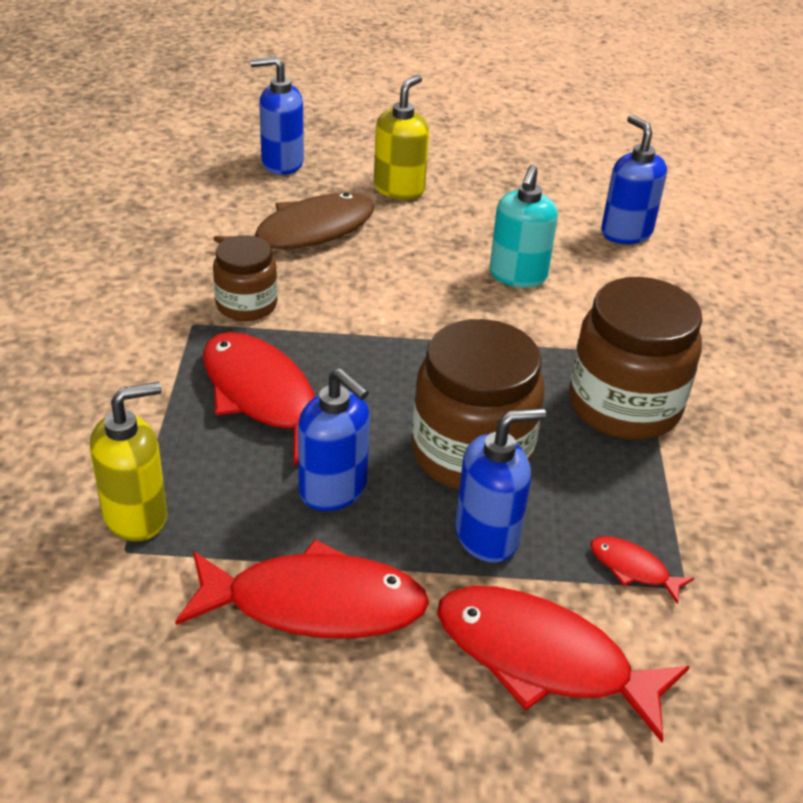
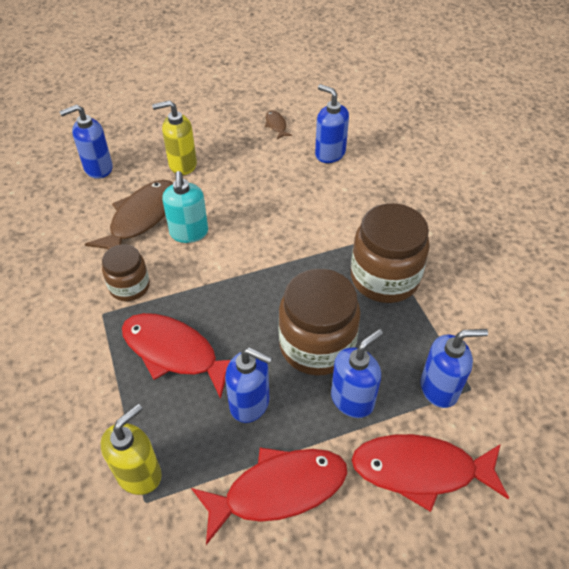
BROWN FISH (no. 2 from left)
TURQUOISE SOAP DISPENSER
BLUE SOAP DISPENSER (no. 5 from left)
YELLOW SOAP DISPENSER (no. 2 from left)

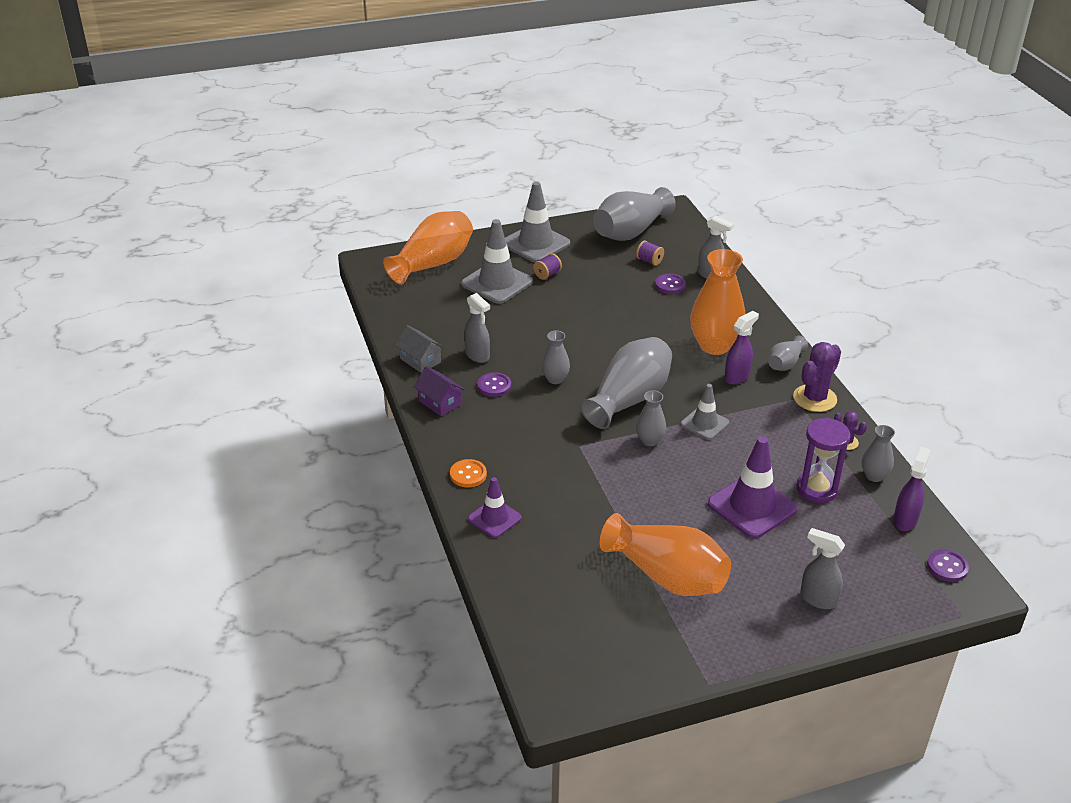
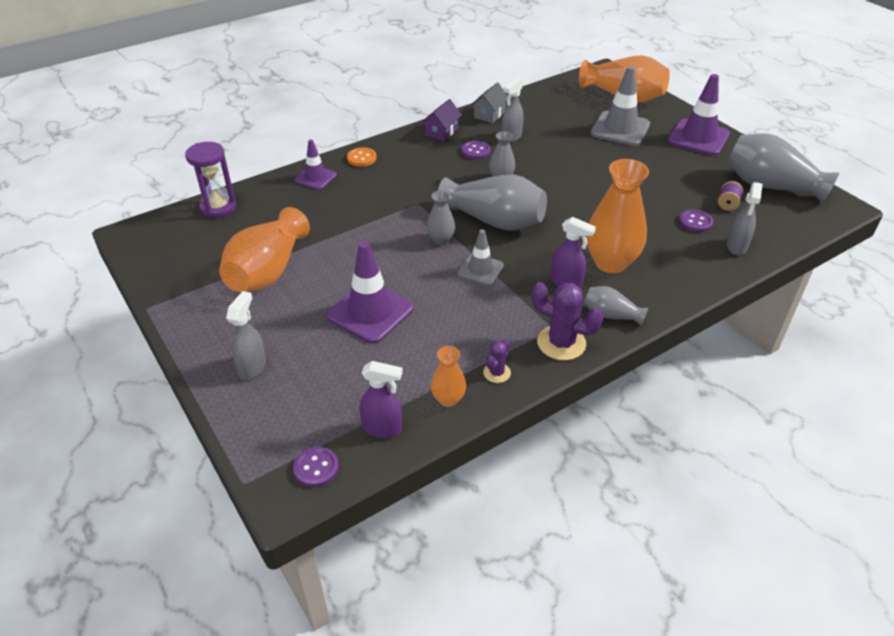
PURPLE SPOOL (no. 1 from left in the first image)
PURPLE HOURGLASS
PURPLE TRAFFIC CONE (no. 3 from left)
ORANGE VASE (no. 2 from left)

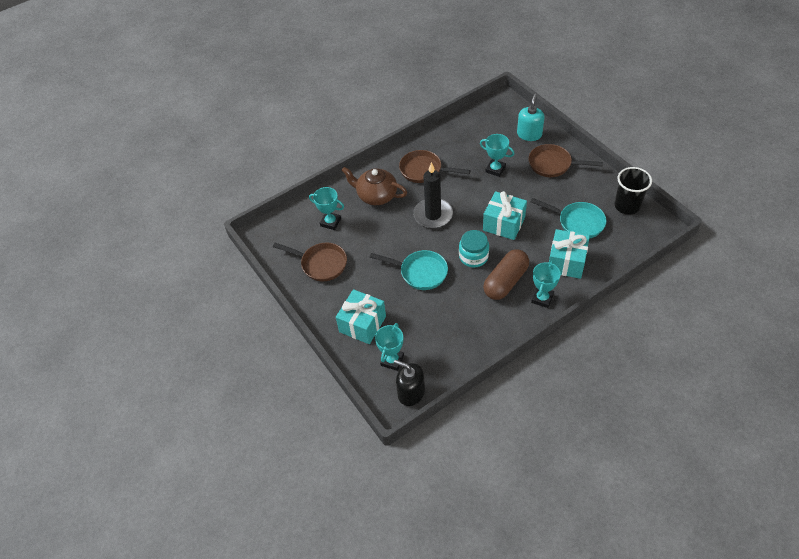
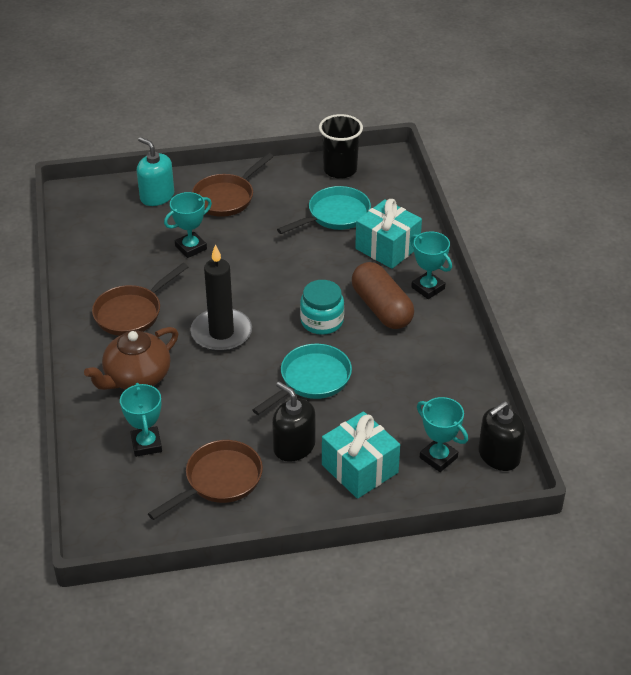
TURQUOISE GIFT (no. 2 from left in the first image)
BLACK SOAP DISPENSER (no. 1 from left)
TURQUOISE TROPHY (no. 1 from left)

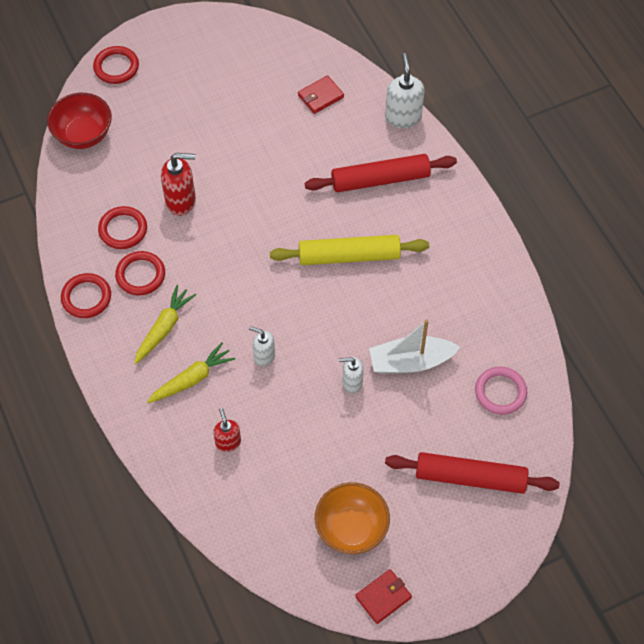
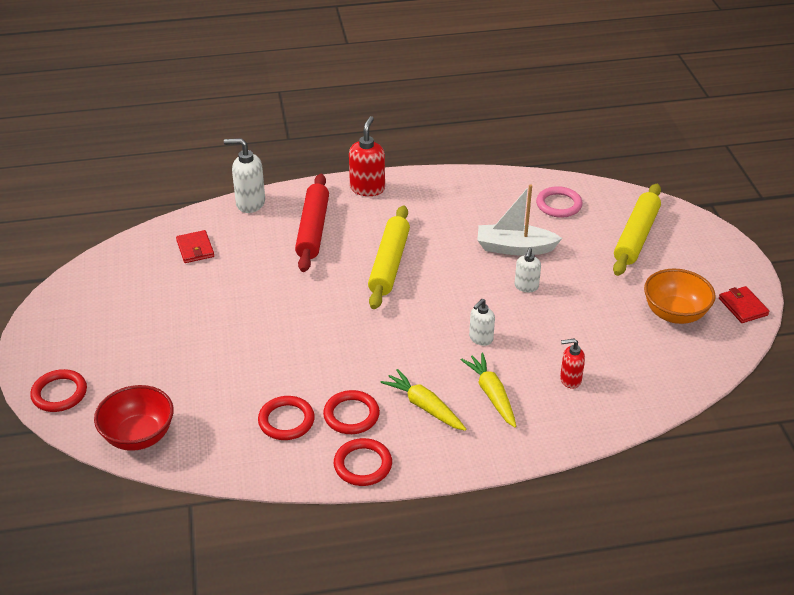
RED SOAP DISPENSER (no. 1 from left)
YELLOW ROLLING PIN (no. 2 from left)
WHITE BOAT

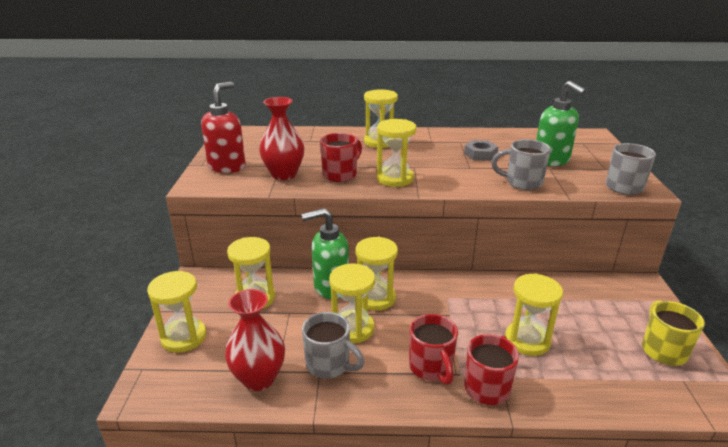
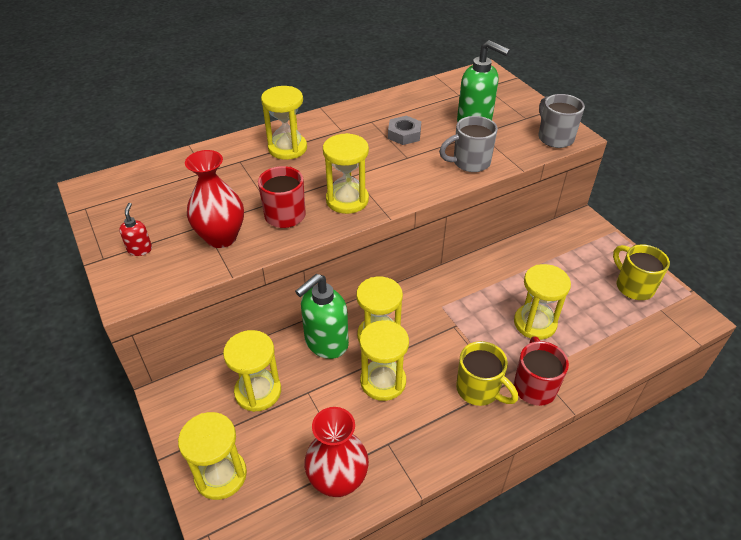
GREY MUG (no. 1 from left in the first image)
YELLOW MUG (no. 1 from left)
RED SOAP DISPENSER

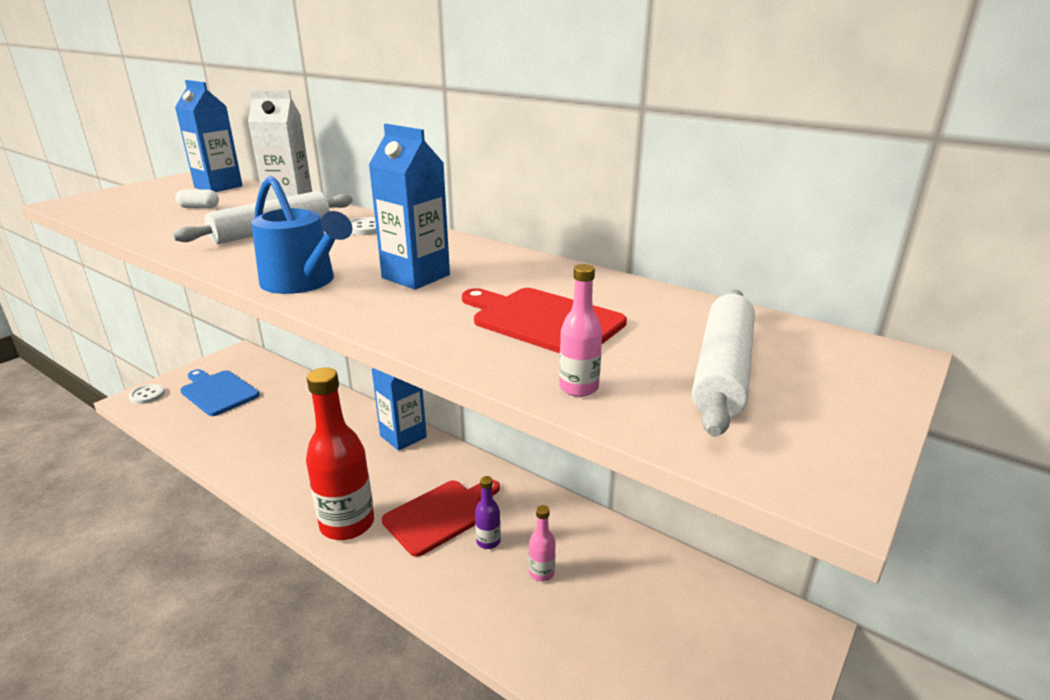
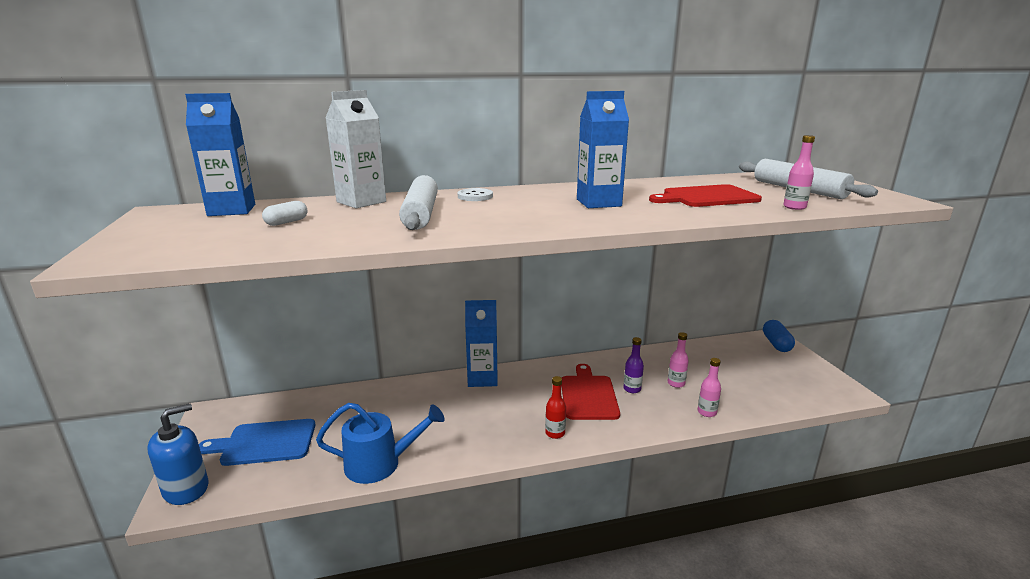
PINK BOTTLE (no. 2 from left)
BLUE CAPSULE
BLUE WATERING CAN
BLUE SOAP DISPENSER
RED BOTTLE

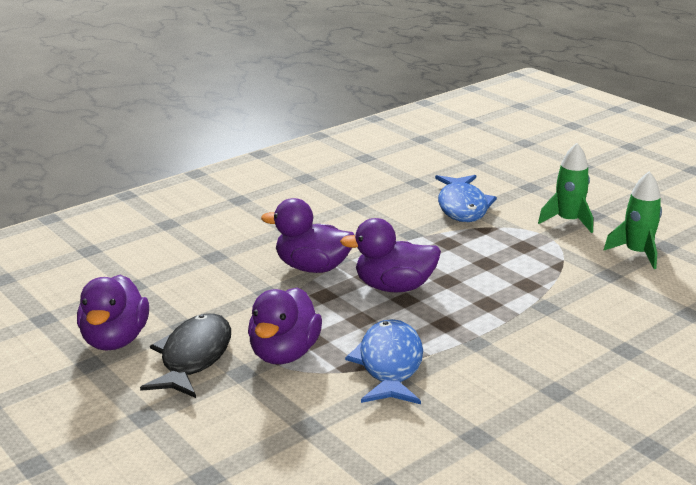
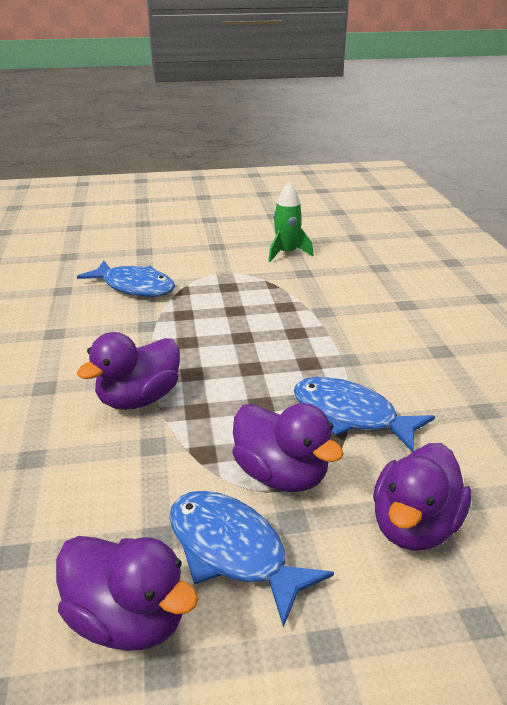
GREEN ROCKET (no. 1 from left in the first image)
PURPLE DUCK (no. 4 from left)
BLUE FISH (no. 2 from left)

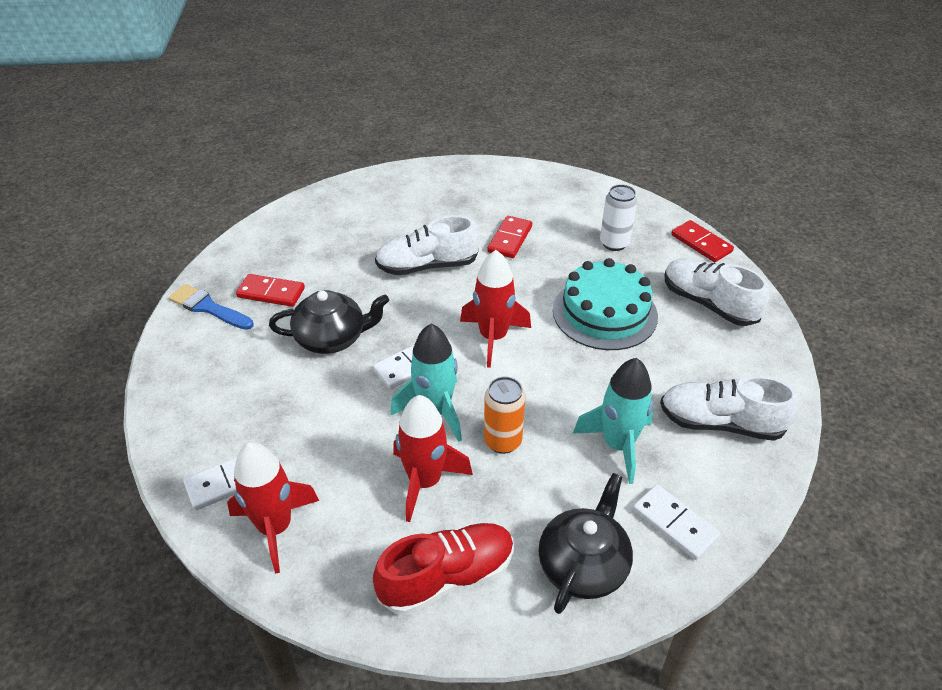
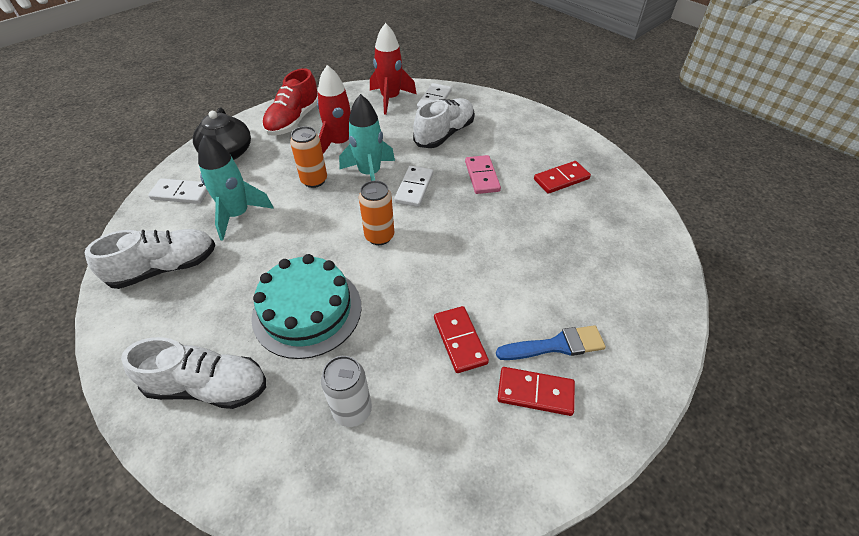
BLUE BRUSH
WHITE SHOE (no. 3 from left)
RED DOMINO (no. 2 from left)
PINK DOMINO
ORANGE CAN (no. 2 from left)

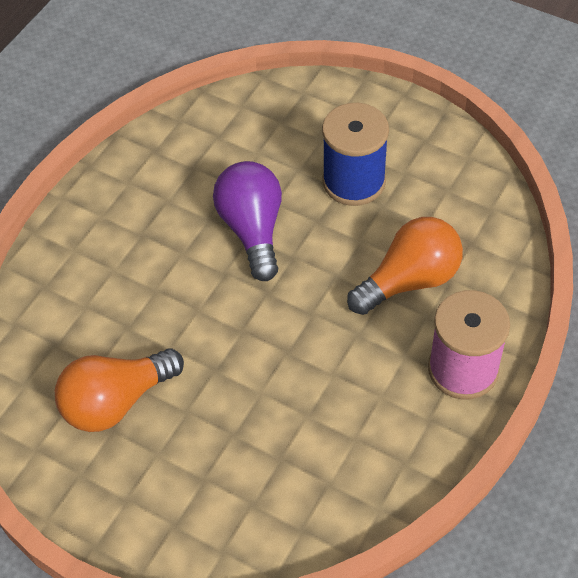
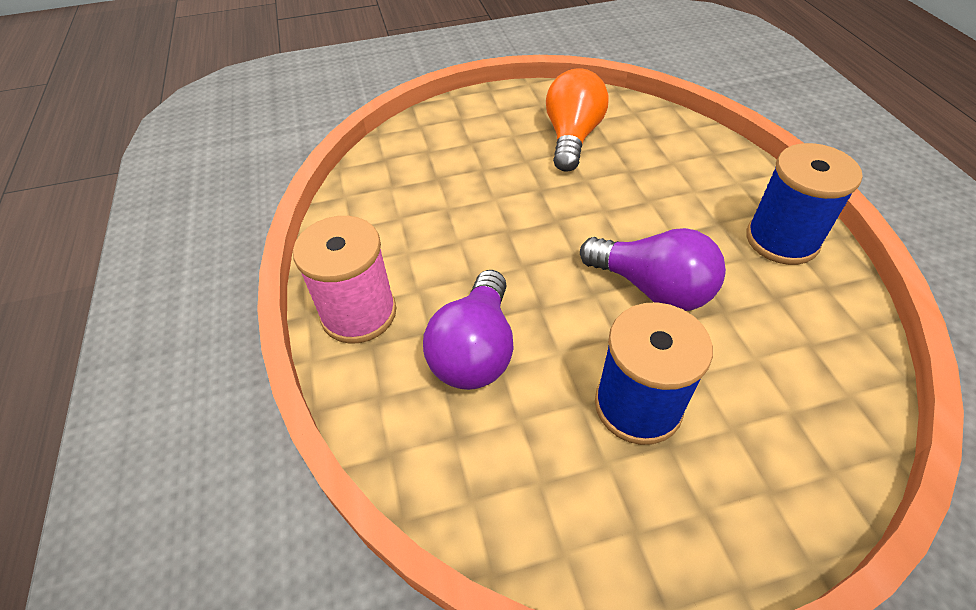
BLUE SPOOL (no. 2 from left)
PURPLE LIGHT BULB (no. 1 from left)

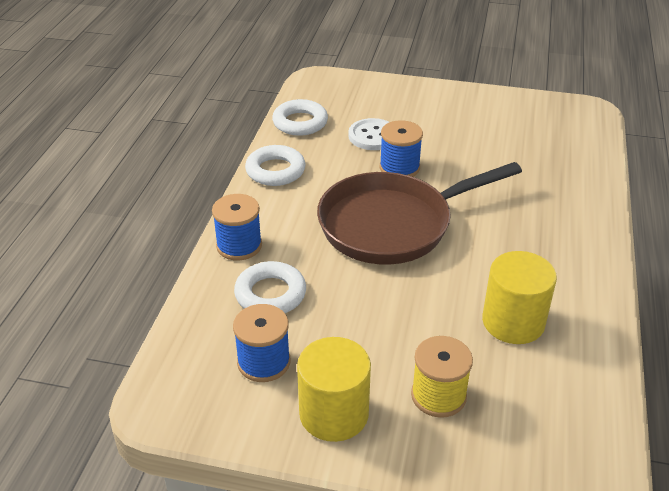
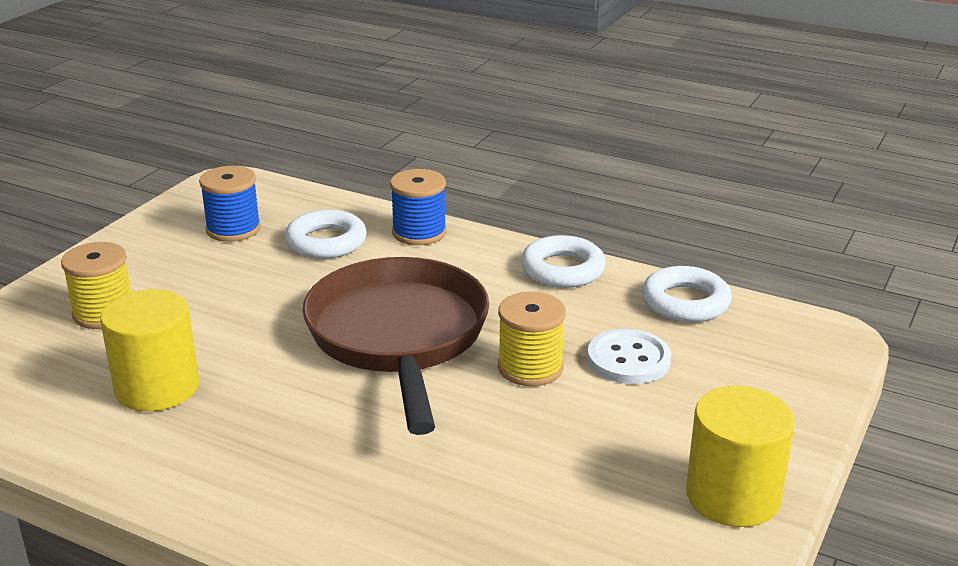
YELLOW CYLINDER (no. 2 from left)
YELLOW SPOOL (no. 2 from left)

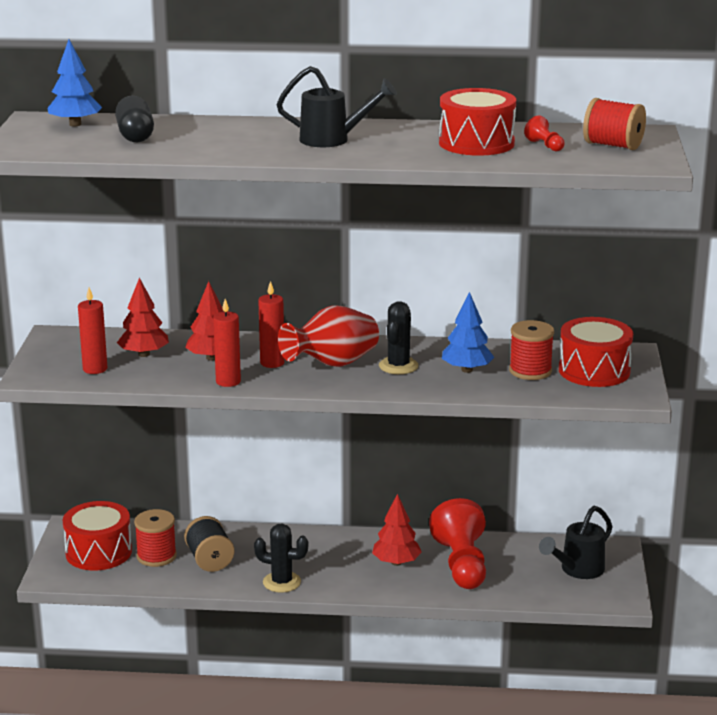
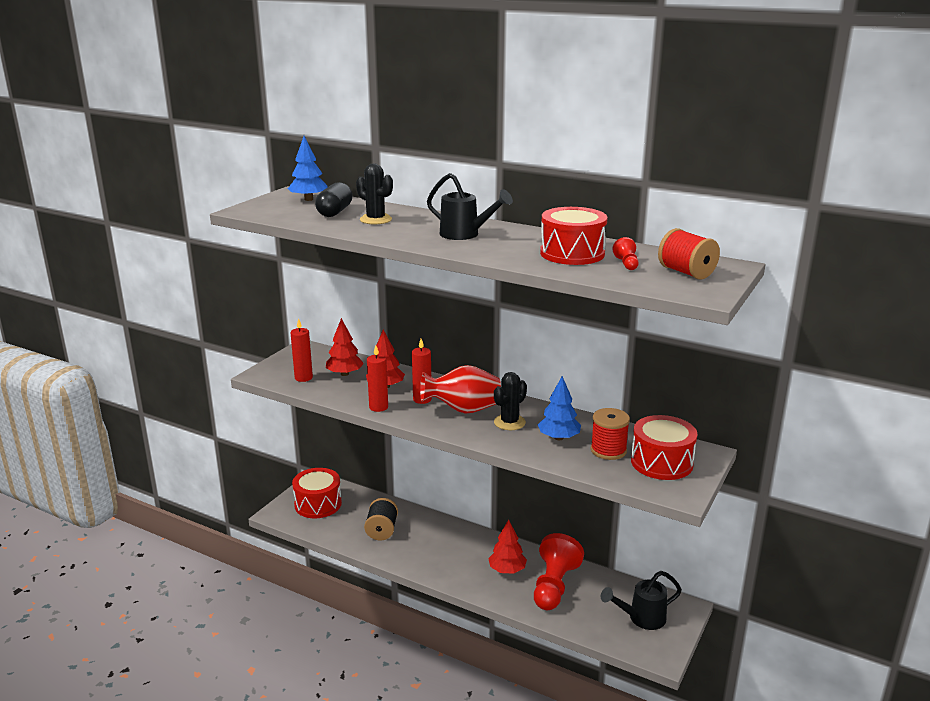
RED SPOOL (no. 1 from left in the first image)
BLACK CACTUS (no. 1 from left)

